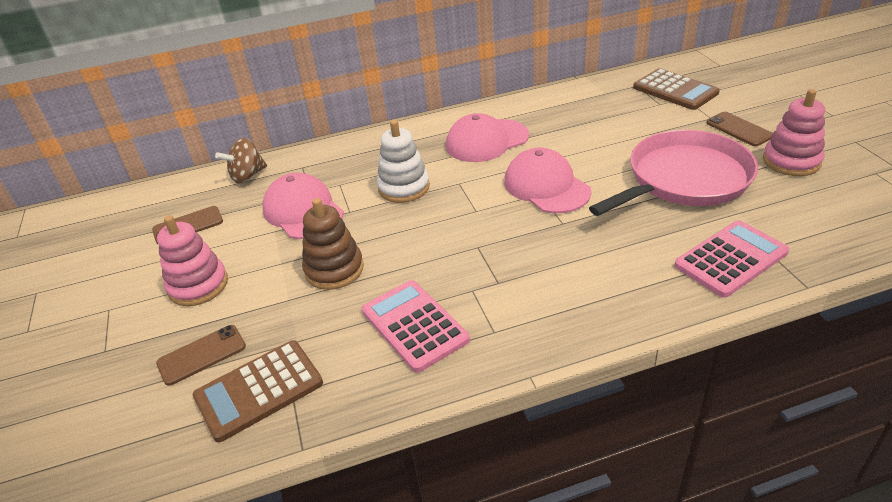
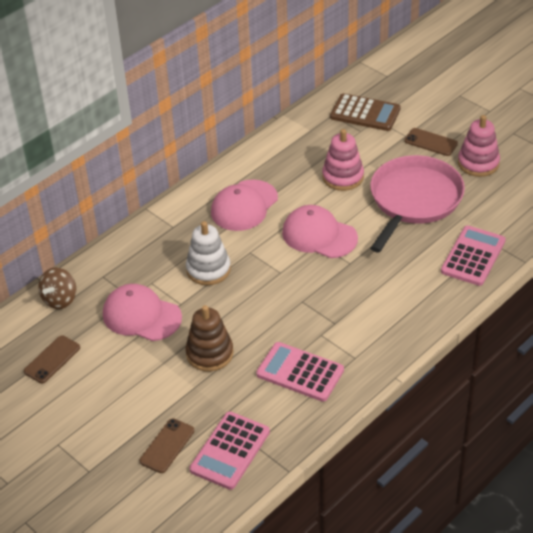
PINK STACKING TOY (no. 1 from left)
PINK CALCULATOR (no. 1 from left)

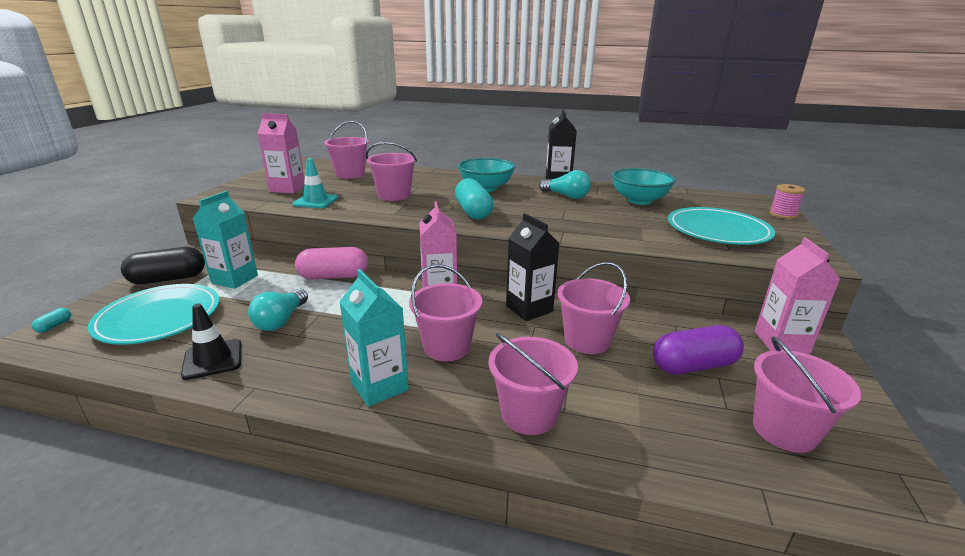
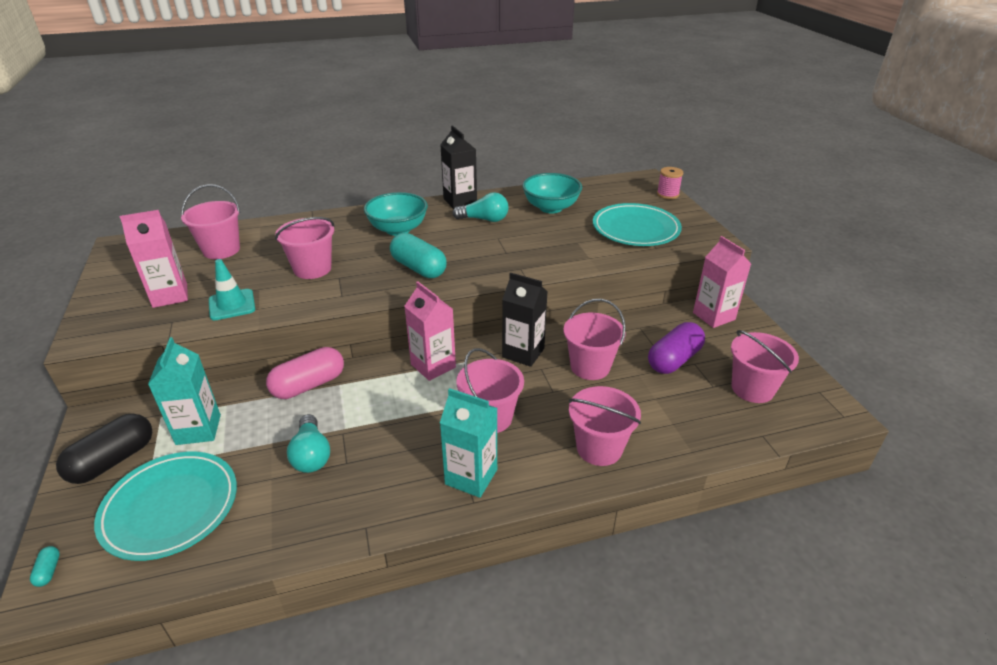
BLACK TRAFFIC CONE

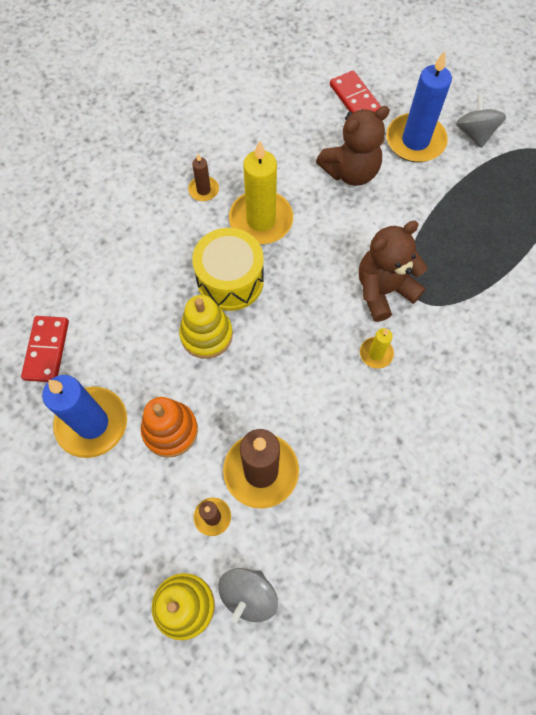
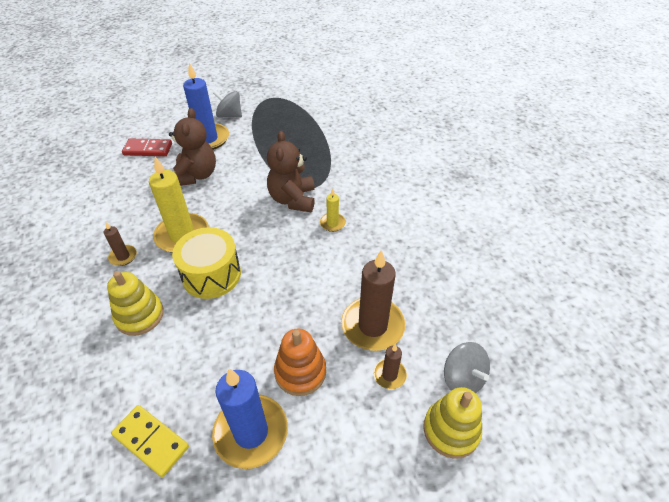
YELLOW STACKING TOY (no. 1 from left)
YELLOW DOMINO

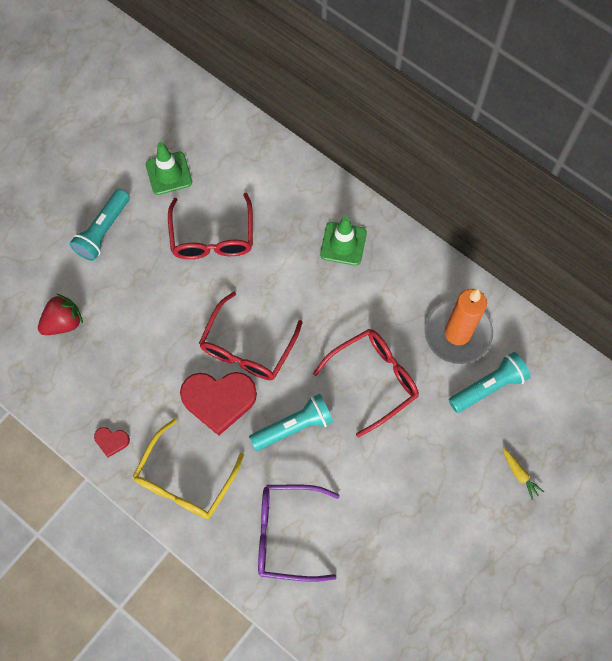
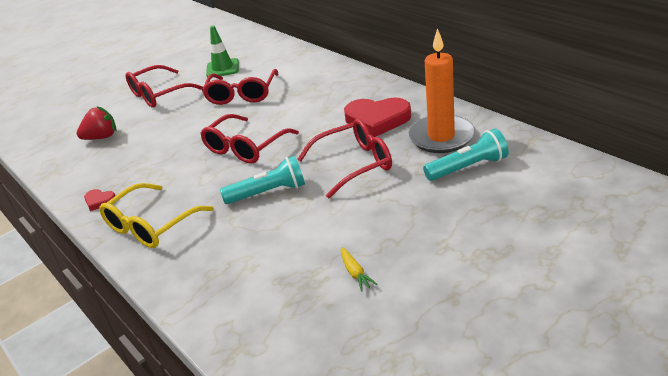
PURPLE GLASSES
GREEN TRAFFIC CONE (no. 2 from left in the first image)
RED HEART (no. 2 from left)
YELLOW CARROT
RED GLASSES (no. 1 from left)

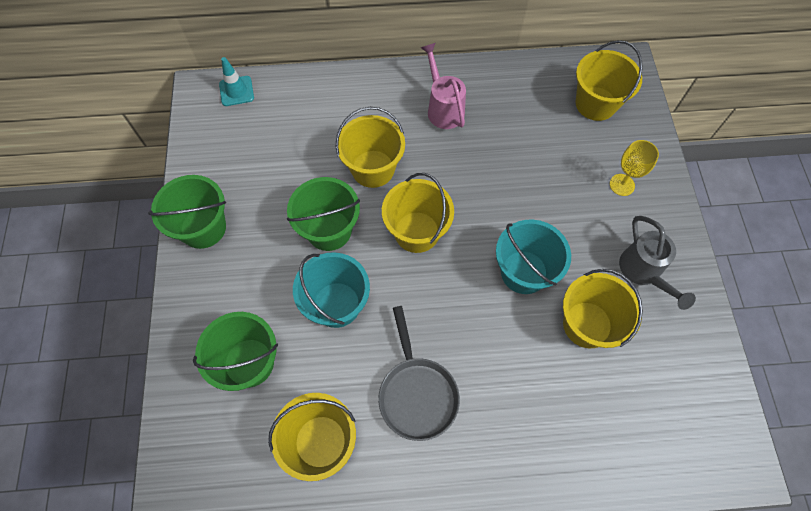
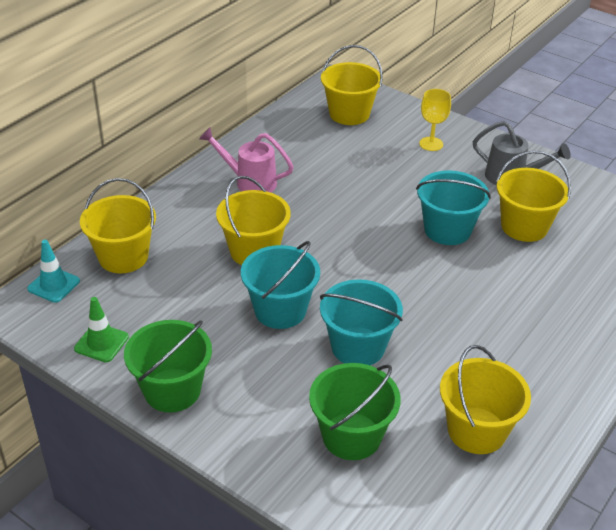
GREY PAN
GREEN TRAFFIC CONE
YELLOW BUCKET (no. 1 from left)
TURQUOISE BUCKET (no. 1 from left)

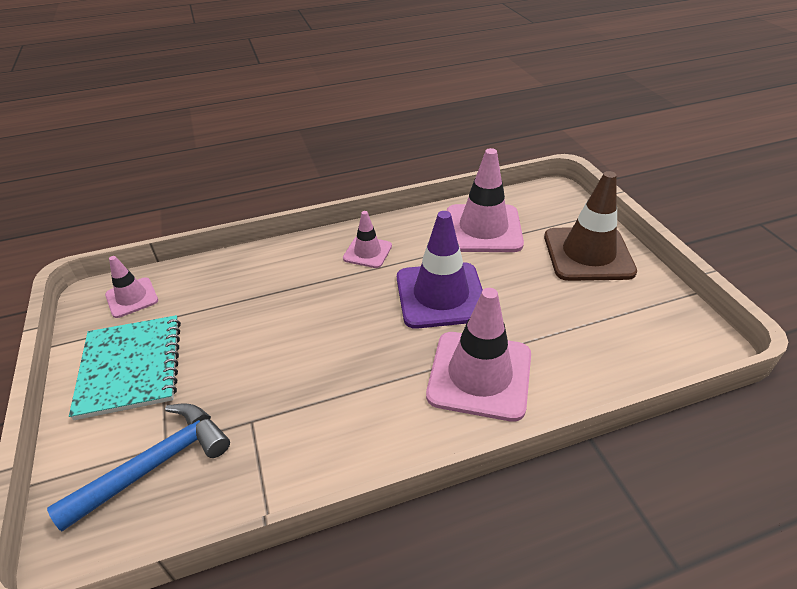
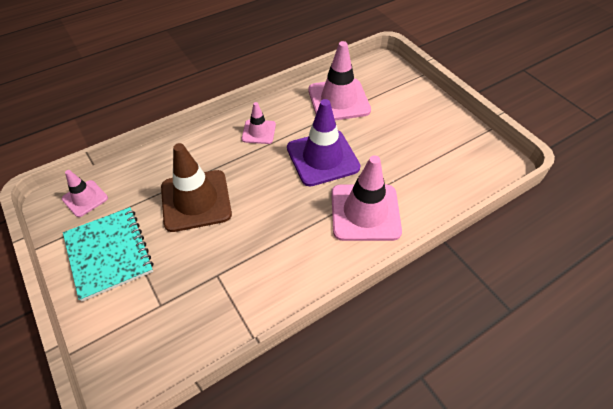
BLUE HAMMER
BROWN TRAFFIC CONE

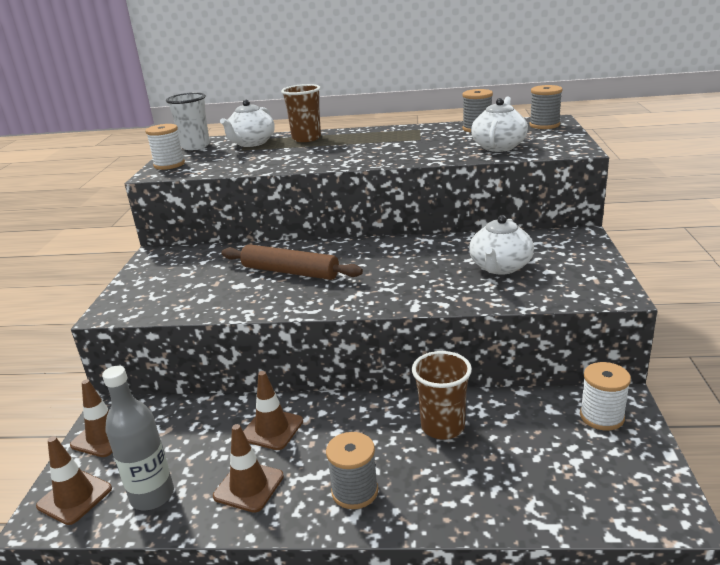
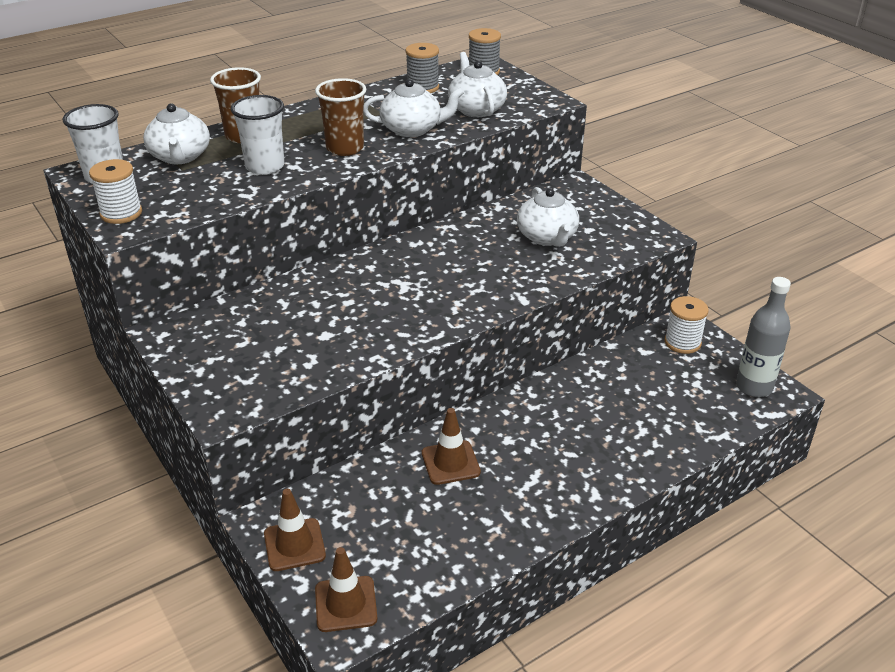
BROWN TRAFFIC CONE (no. 3 from left in the first image)
BROWN ROLLING PIN
GREY SPOOL (no. 1 from left in the first image)
WHITE CUP (no. 2 from left)
WHITE TEAPOT (no. 2 from left)
GREY BOTTLE
BROWN CUP (no. 2 from left)

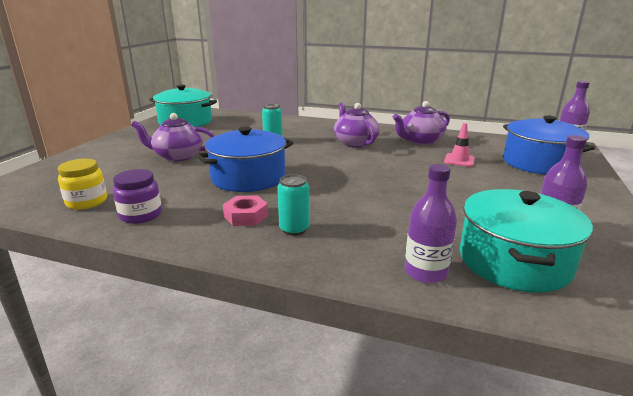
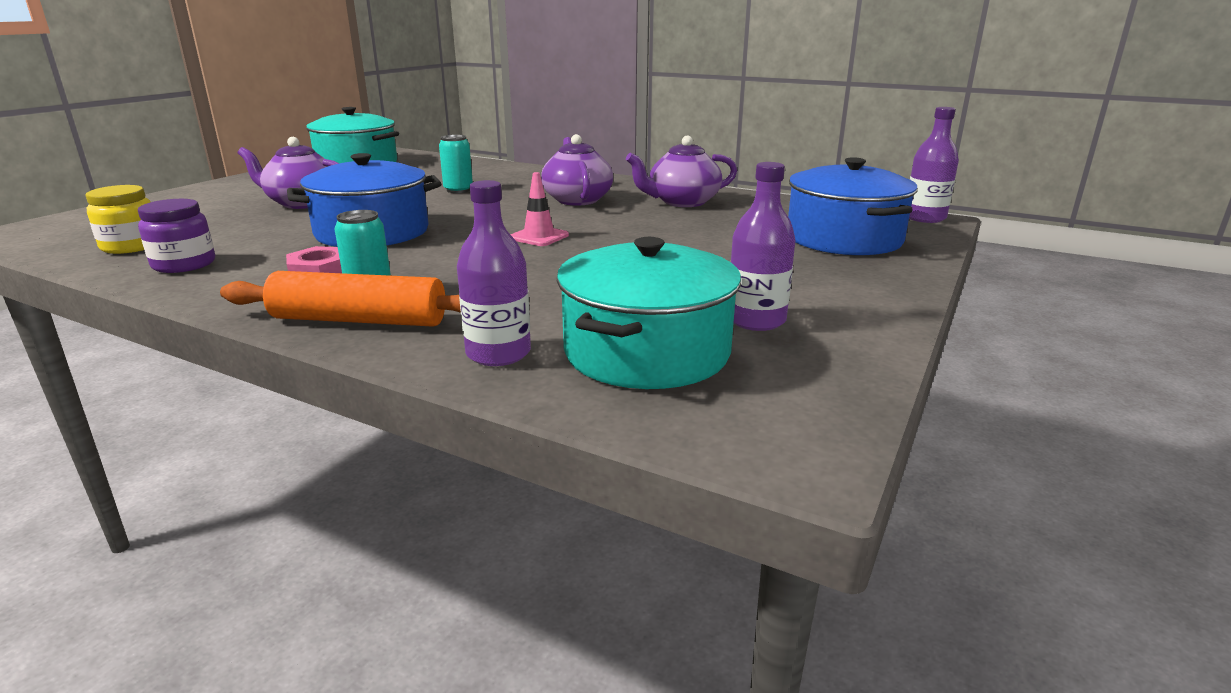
ORANGE ROLLING PIN
PINK TRAFFIC CONE

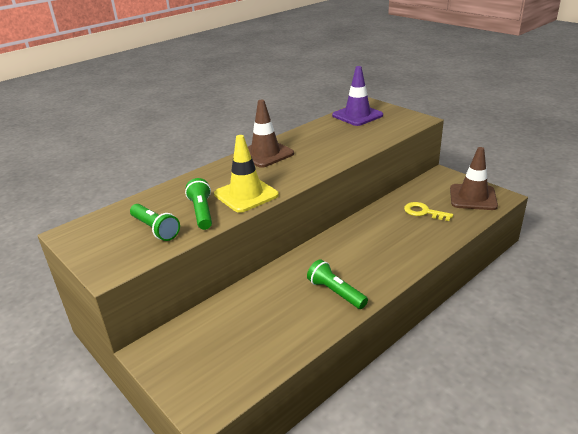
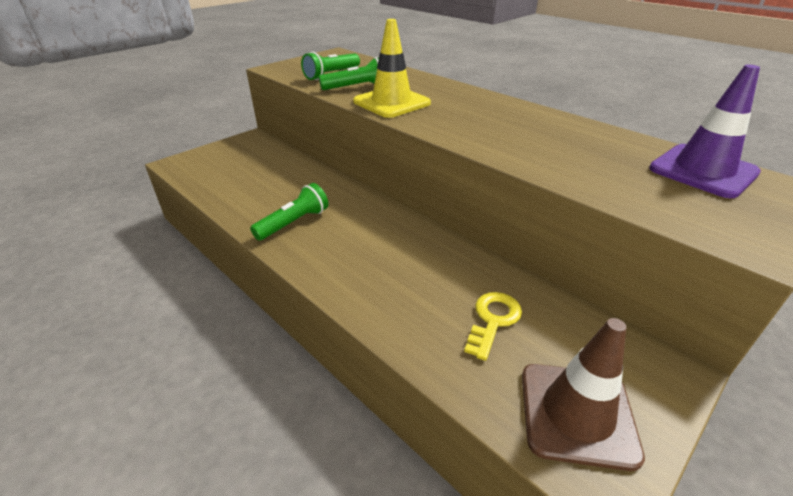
BROWN TRAFFIC CONE (no. 1 from left in the first image)

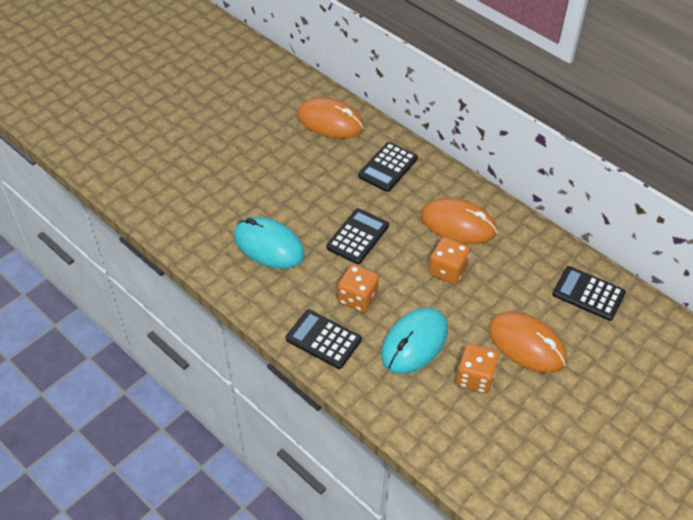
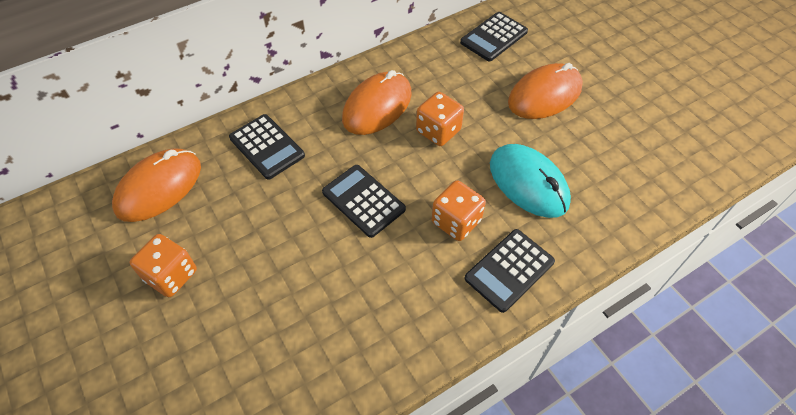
TURQUOISE MOUSE (no. 1 from left in the first image)
ORANGE DICE (no. 1 from left)

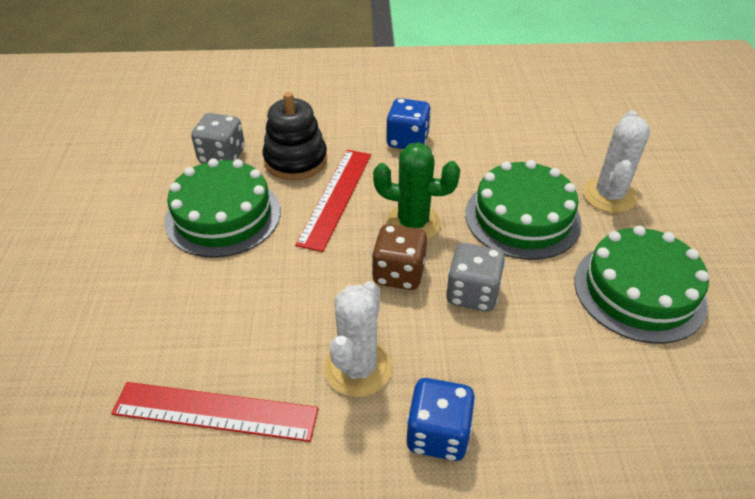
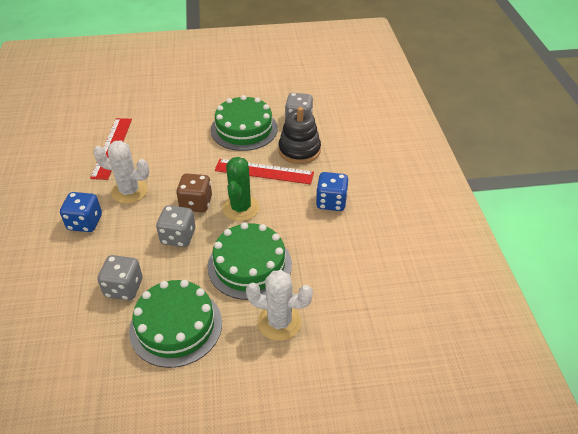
GREY DICE (no. 1 from left)

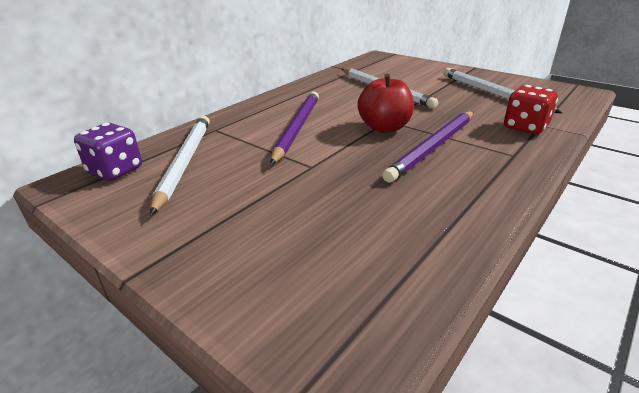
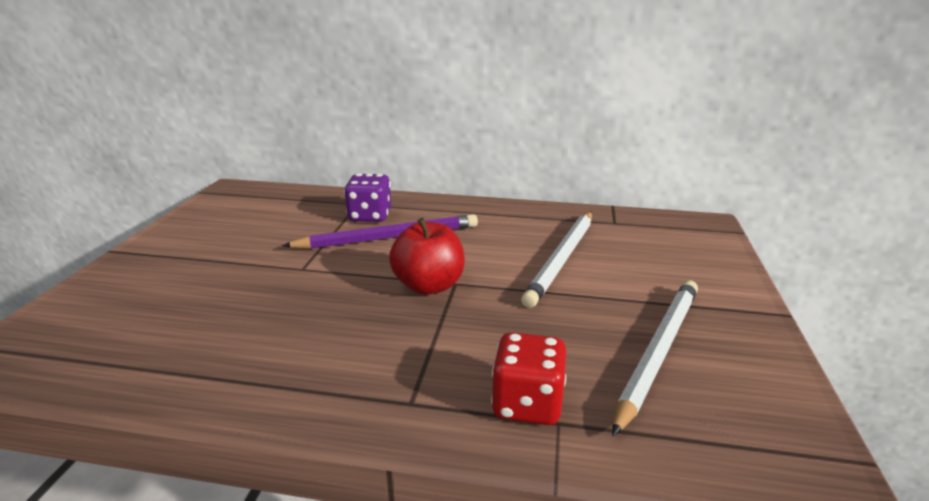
WHITE PENCIL (no. 1 from left in the first image)
PURPLE PENCIL (no. 2 from left in the first image)
PURPLE DICE

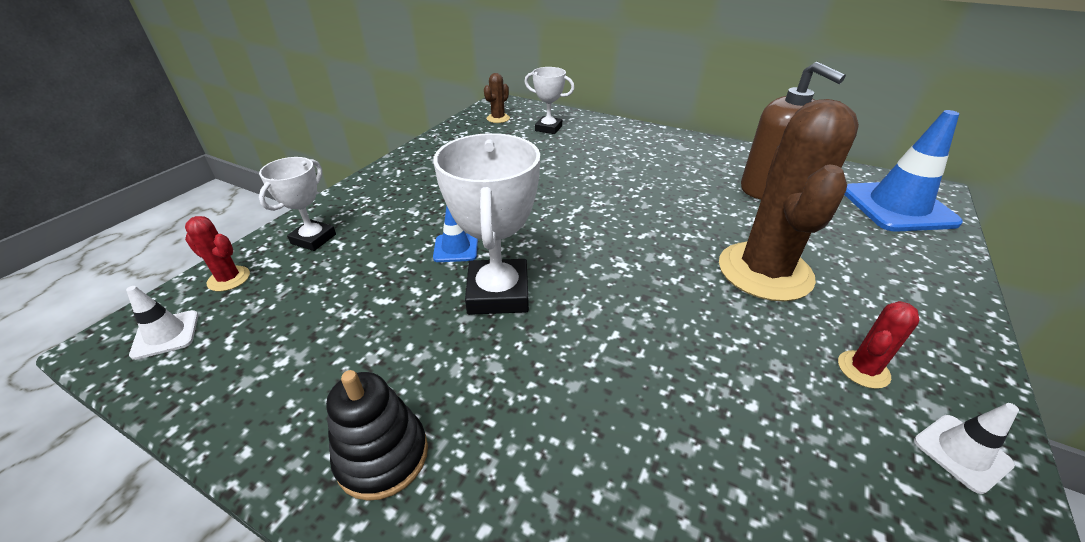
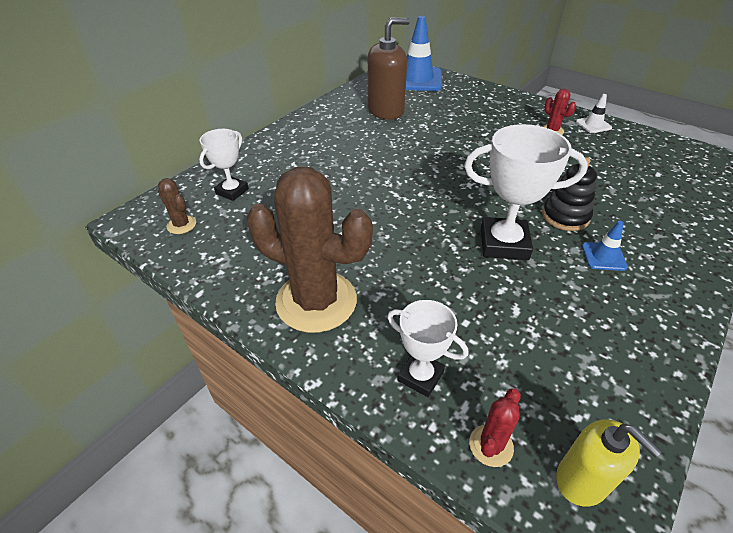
BLACK STACKING TOY
BLUE TRAFFIC CONE (no. 2 from left)
BROWN CACTUS (no. 2 from left)
YELLOW SOAP DISPENSER

